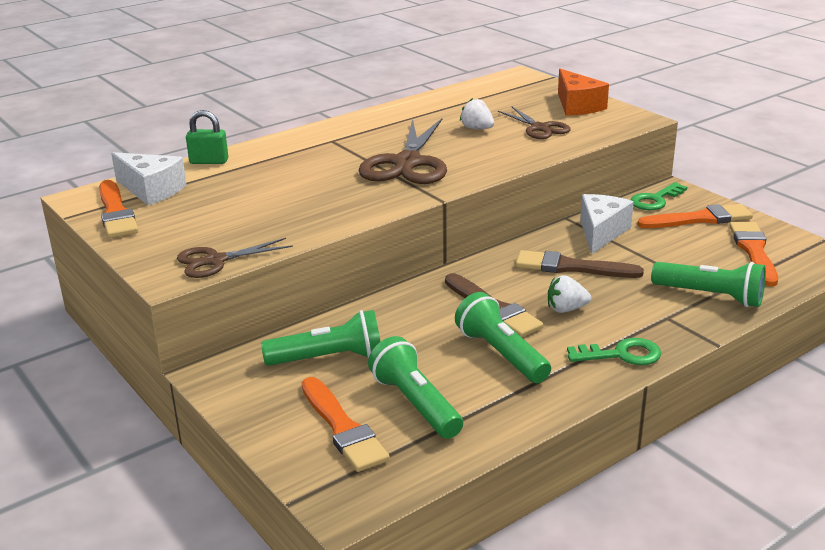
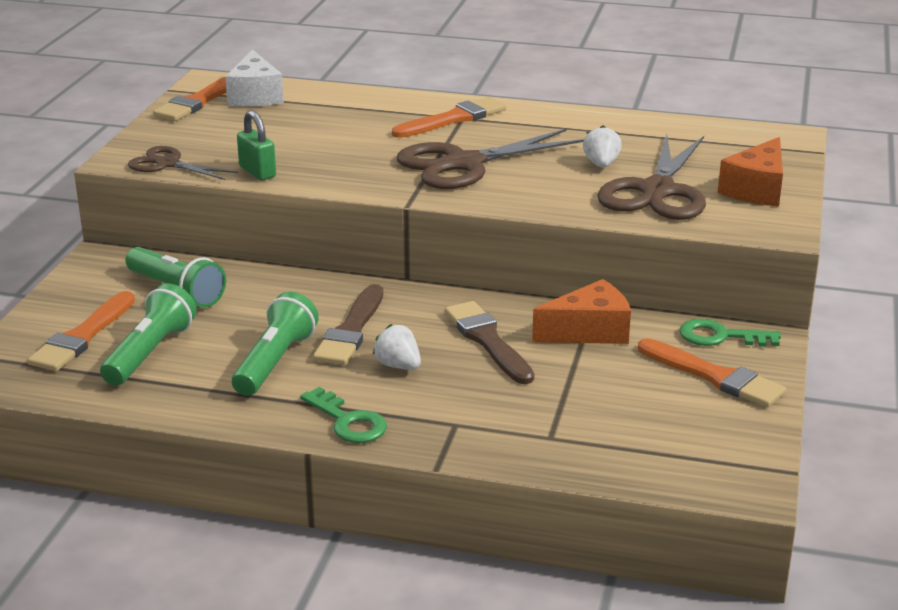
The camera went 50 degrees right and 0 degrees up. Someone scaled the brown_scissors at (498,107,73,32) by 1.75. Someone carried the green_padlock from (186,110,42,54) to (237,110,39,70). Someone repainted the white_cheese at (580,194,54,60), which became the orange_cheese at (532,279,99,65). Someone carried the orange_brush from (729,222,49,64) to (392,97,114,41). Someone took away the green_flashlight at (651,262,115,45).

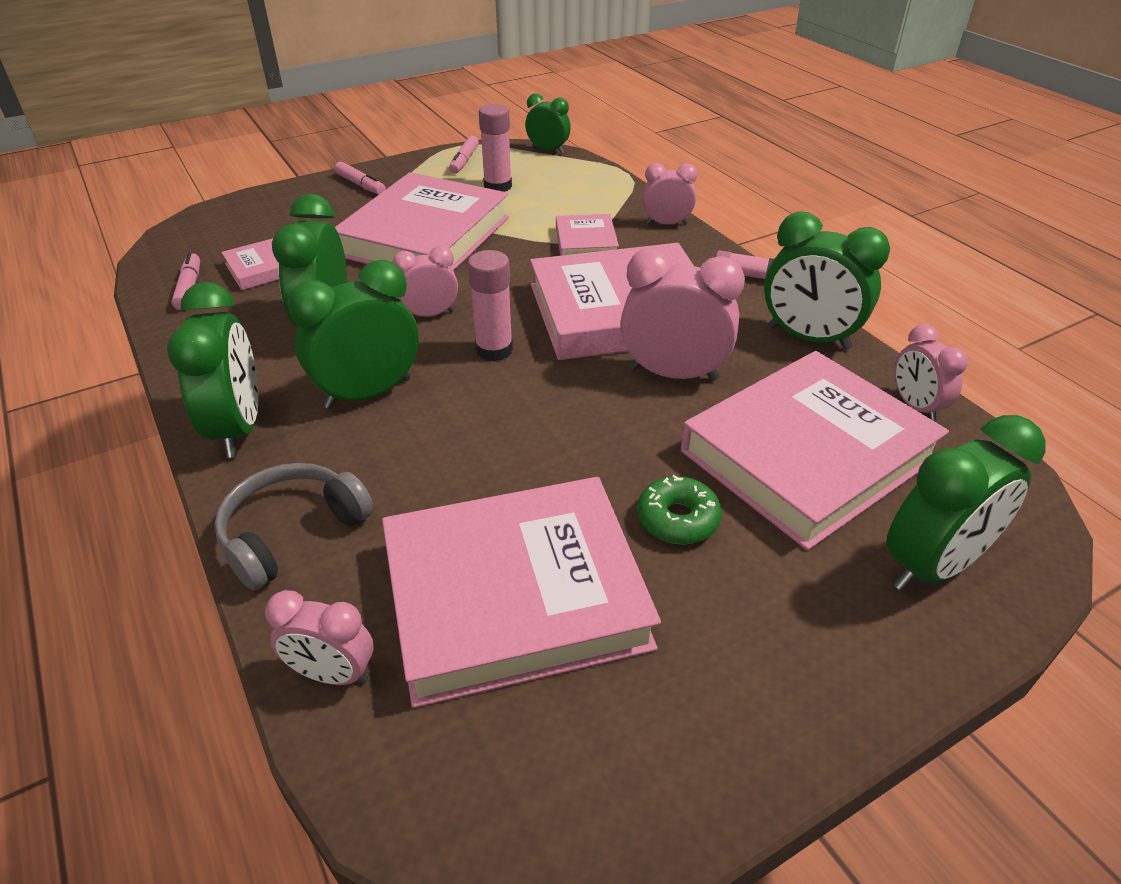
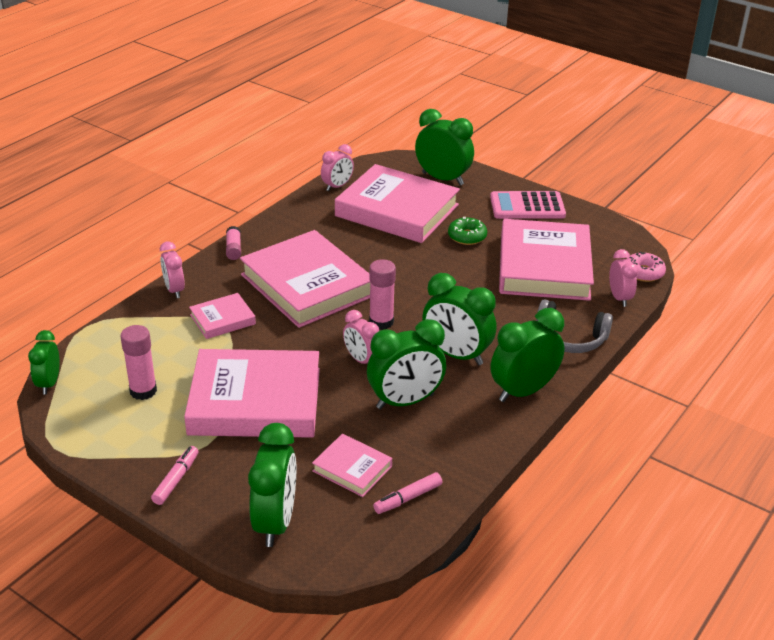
The camera went 115 degrees left and 5 degrees down. Someone took away the pink_marker at (449,136,30,38). Someone carried the green_clock from (764,211,126,139) to (248,423,48,124). Someone took away the pink_clock at (620,248,125,133). Someone rotated the pink_book at (382,477,279,231) by 45 degrees clockwise. Someone put down the pink_calculator at (490,191,76,28). Someone put down the pink_donut at (627,252,39,30).

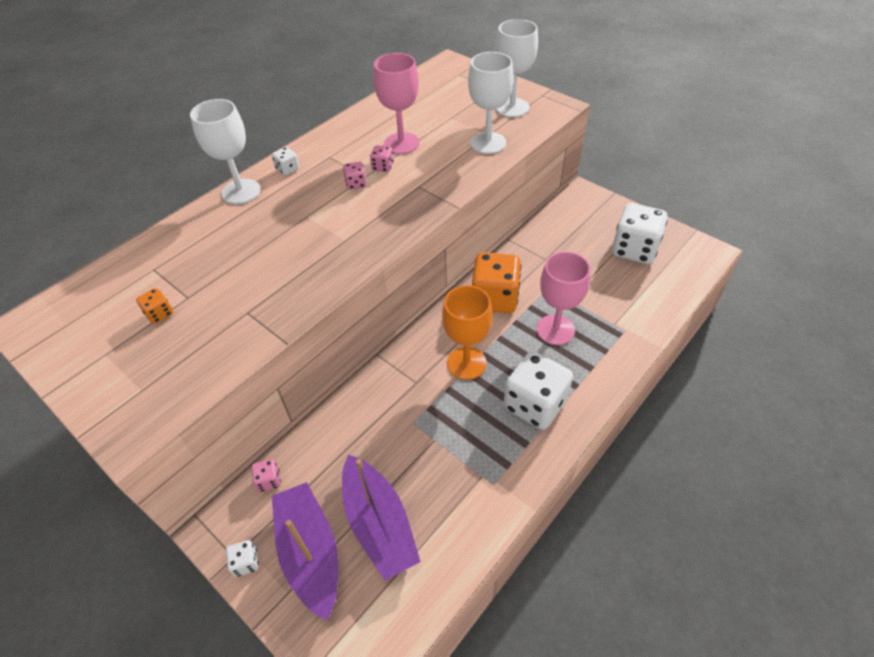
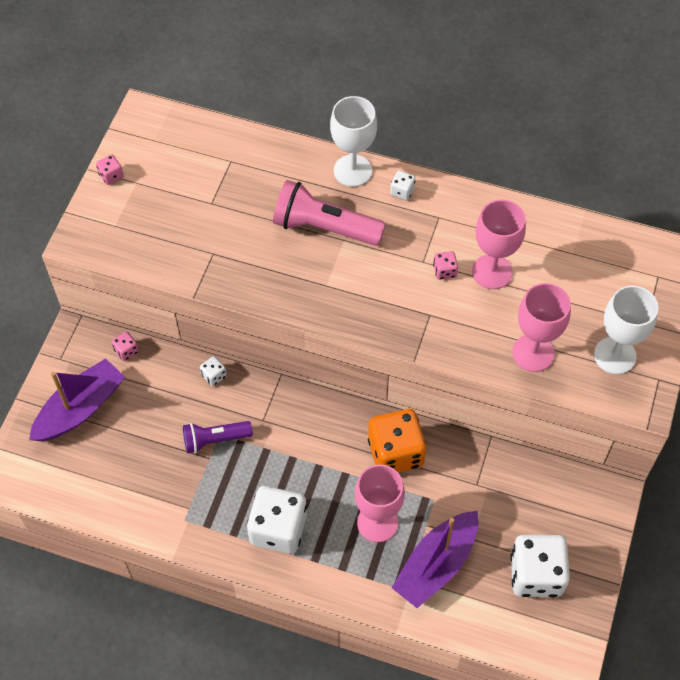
The camera went 65 degrees right and 10 degrees up. Someone repainted the white_goblet at (468,52,46,102), which became the pink_goblet at (512,283,59,89). Someone carried the pink_dice from (343,162,24,28) to (96,155,28,30). Someone took away the orange_goblet at (442,285,51,95). Someone took away the orange_dice at (136,288,37,36). Someone carried the purple_boat from (342,455,79,126) to (392,511,86,97). Someone carried the white_dice from (226,540,33,37) to (200,356,27,30). Someone put down the pink_flashlight at (273,180,113,66). Someone put down the purple_flashlight at (183,421,70,33).

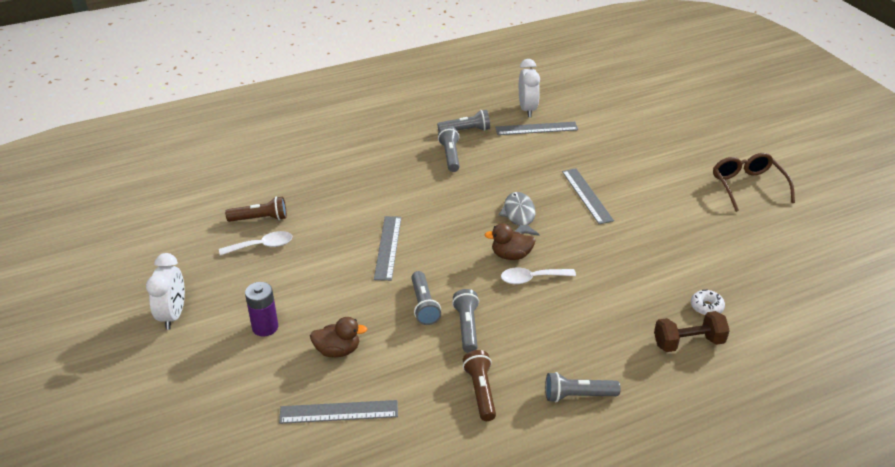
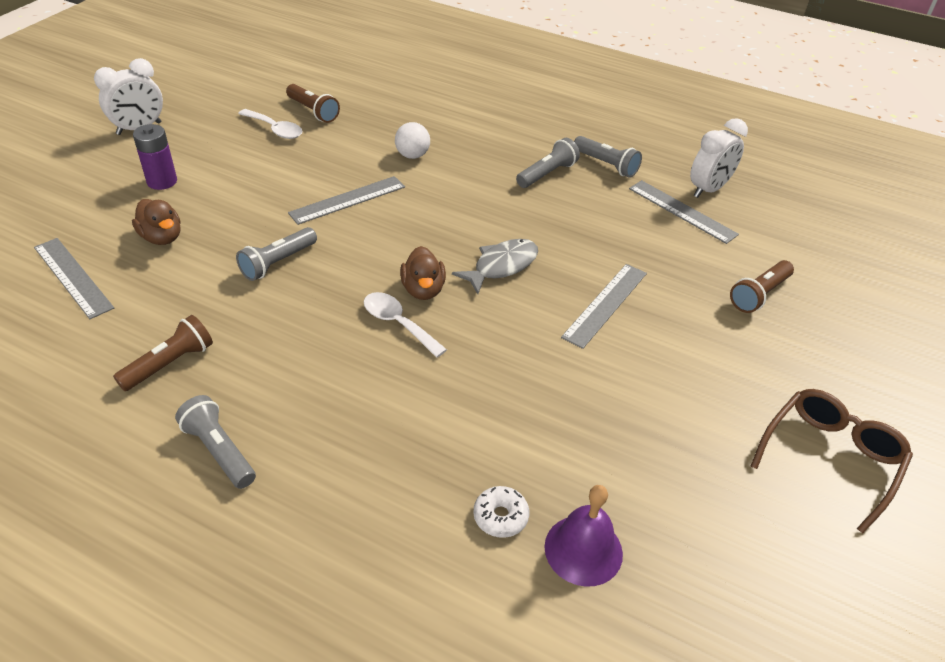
The camera went 50 degrees right and 5 degrees up. Someone rotated the brown_duck at (485,223,51,37) by 150 degrees counterclockwise. Someone took away the grey_flashlight at (452,289,27,64). Someone took away the brown_dumbbell at (654,311,76,41). Someone put down the white_ball at (395,122,35,37). Someone put down the brown_flashlight at (730,260,64,53). Someone put down the purple_bell at (544,485,79,102).

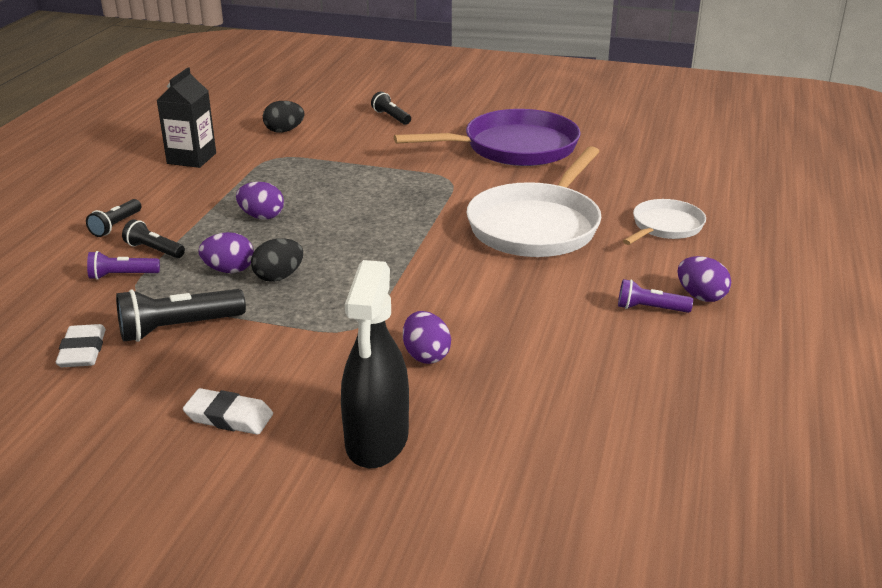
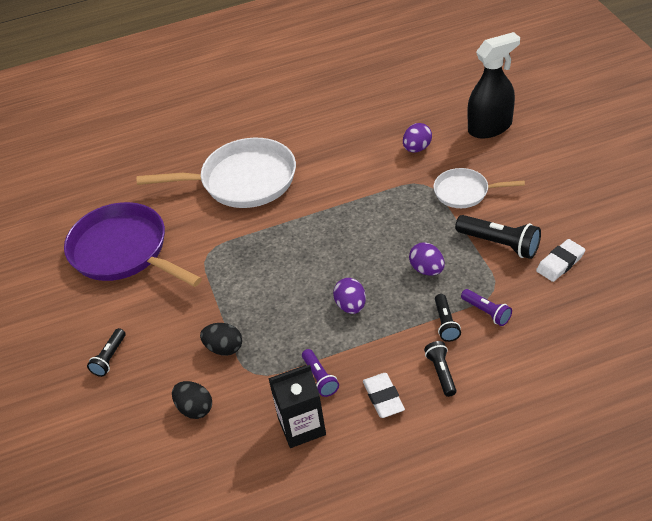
The camera went 120 degrees left and 15 degrees up. Someone rotated the black_flashlight at (86,199,56,38) by 90 degrees counterclockwise. Someone carried the white_pan from (623,199,83,46) to (433,168,92,40). Someone carried the black_egg from (251,238,52,44) to (200,323,42,33). Someone took away the purple_egg at (677,256,54,46). Someone carried the purple_flashlight from (618,279,75,34) to (302,349,37,48). Someone carried the white_eraser from (183,388,90,47) to (363,373,42,45).

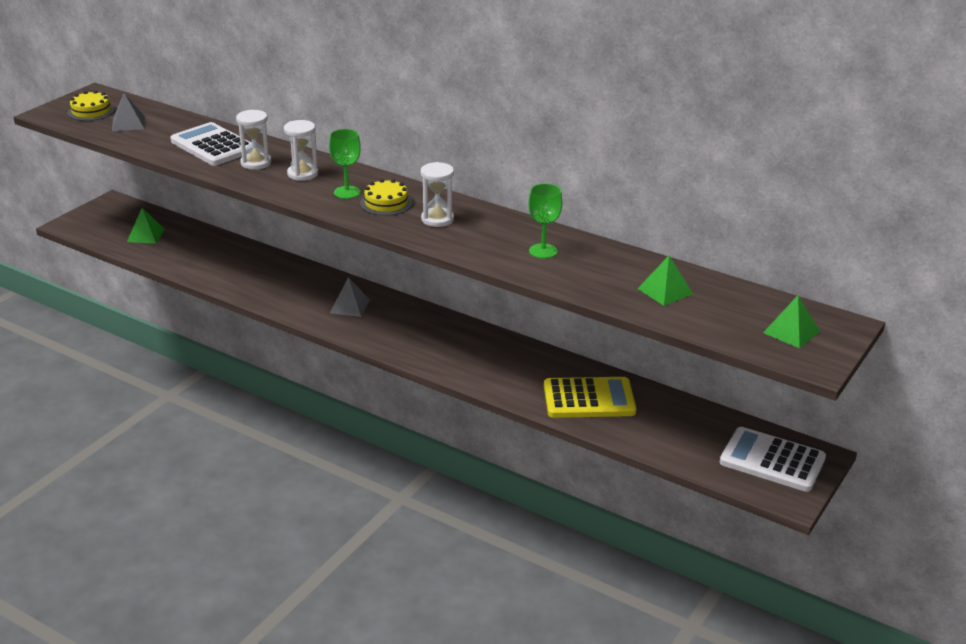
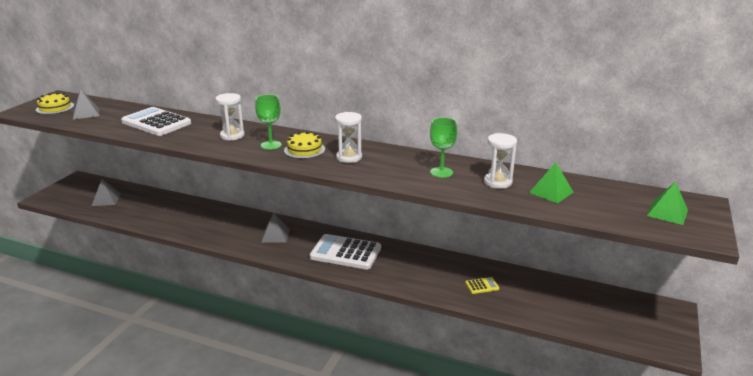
The camera went 10 degrees left and 5 degrees down. Someone carried the white_hourglass from (236,109,35,61) to (484,133,33,56). Someone repainted the green_pyramid at (127,208,38,36), which became the grey_pyramid at (92,179,29,27). Someone scaled the yellow_calculator at (544,377,92,41) by 0.43. Someone carried the white_calculator from (720,427,106,65) to (310,234,71,35).

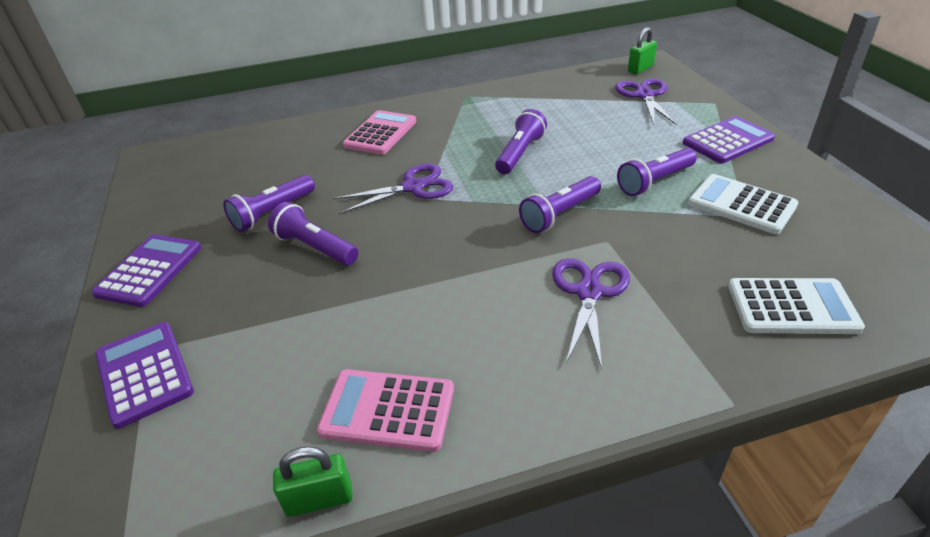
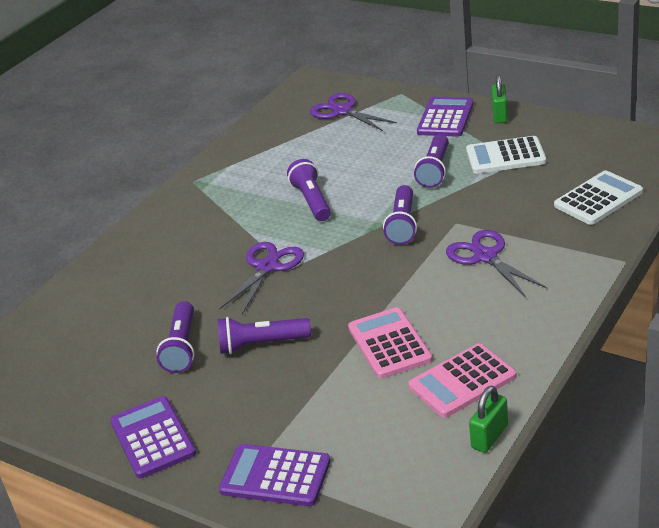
The camera went 40 degrees left and 5 degrees down. Someone carried the green_padlock from (628,27,29,47) to (492,75,16,48). Someone carried the pink_calculator from (343,110,73,45) to (348,307,85,72).

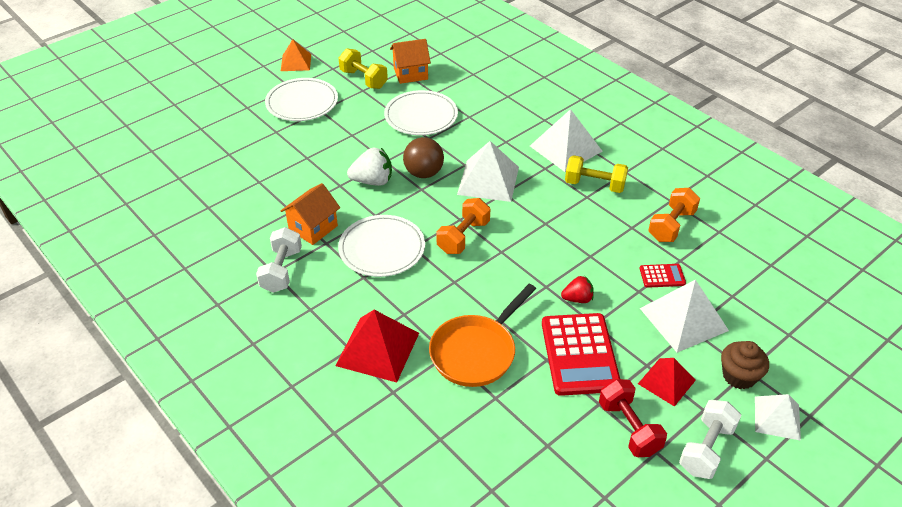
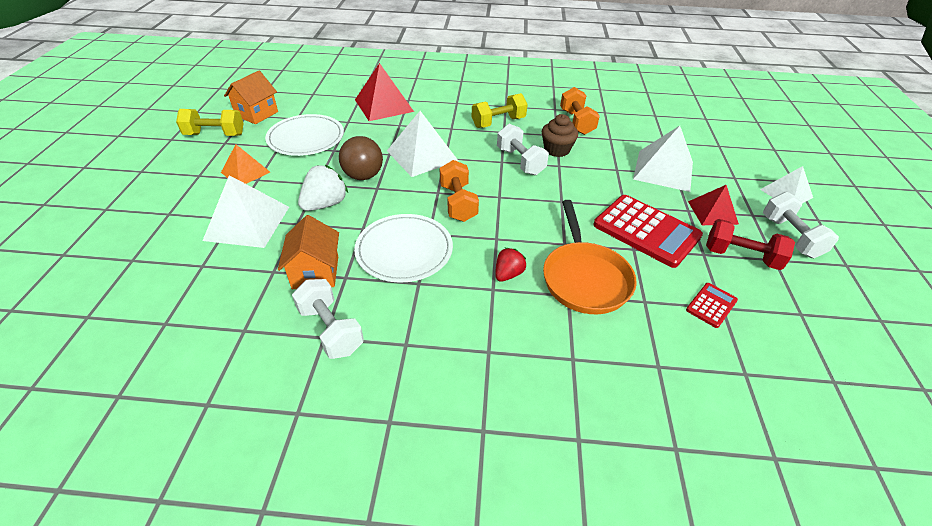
The camera went 45 degrees left and 0 degrees up. Someone carried the orange_pyramid from (281,39,30,32) to (221,144,49,40). Someone took away the white_plate at (265,78,73,43). Someone carried the white_pyramid from (530,109,73,63) to (203,175,86,73). Someone carried the red_calculator from (640,264,46,24) to (686,283,52,45). Someone carried the red_strawberry from (561,276,33,27) to (495,248,32,34). Someone carried the red_pyramid from (335,310,84,73) to (355,63,59,58). Someone carried the brown_cupcake from (721,341,48,48) to (542,114,36,43). Someone put down the white_dumbbell at (497,124,52,51).

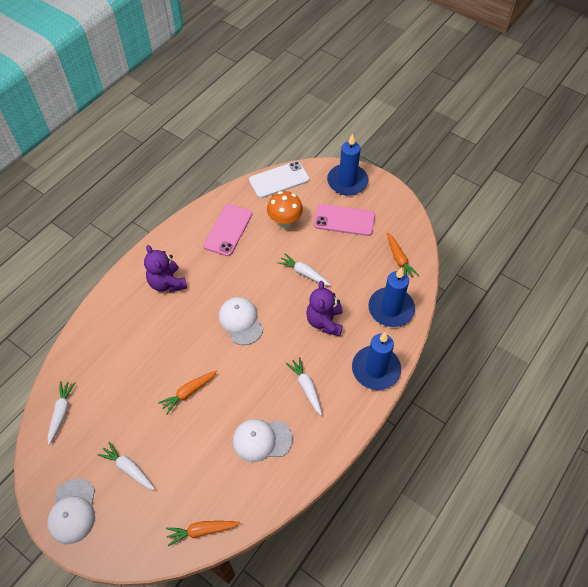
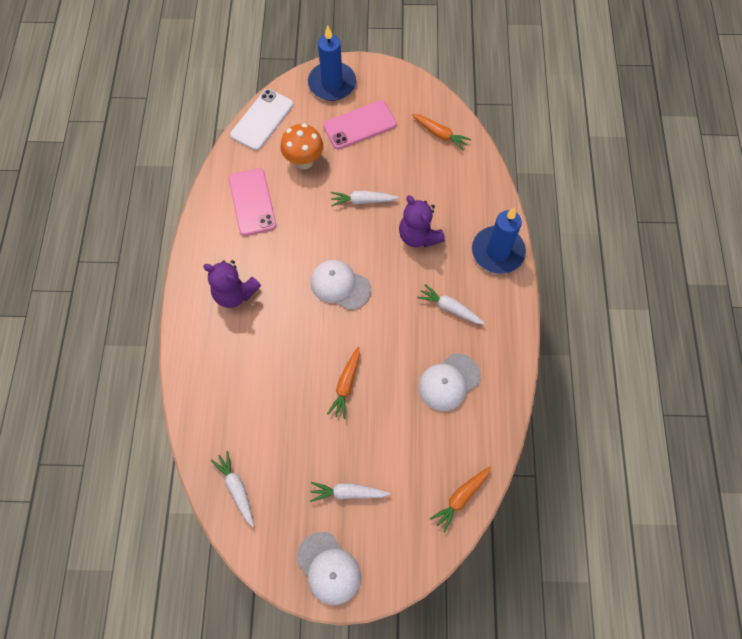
The camera went 35 degrees left and 10 degrees up. Someone took away the blue_candle at (368,267,47,60).

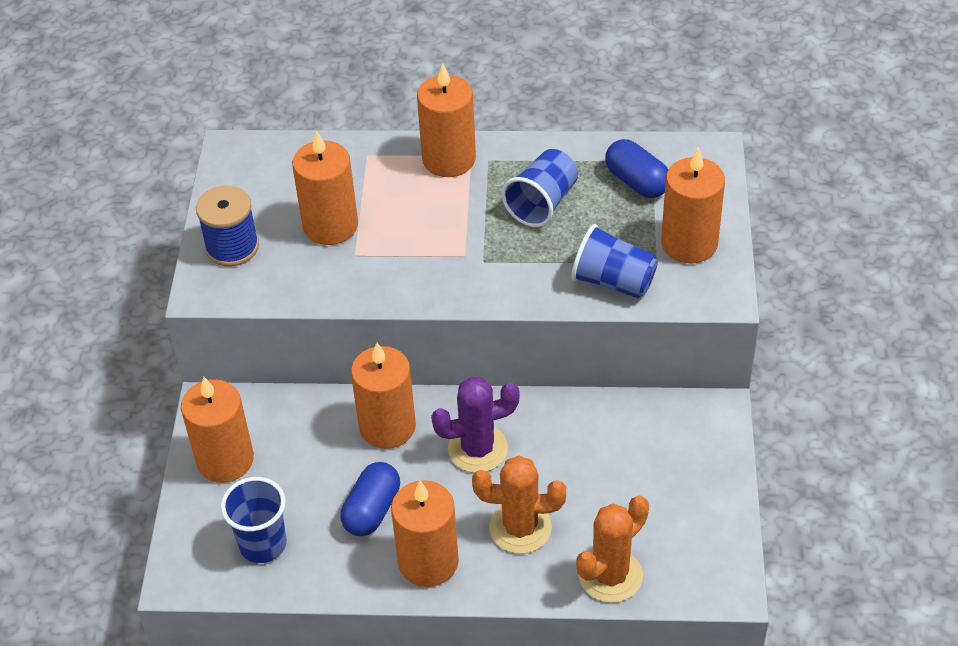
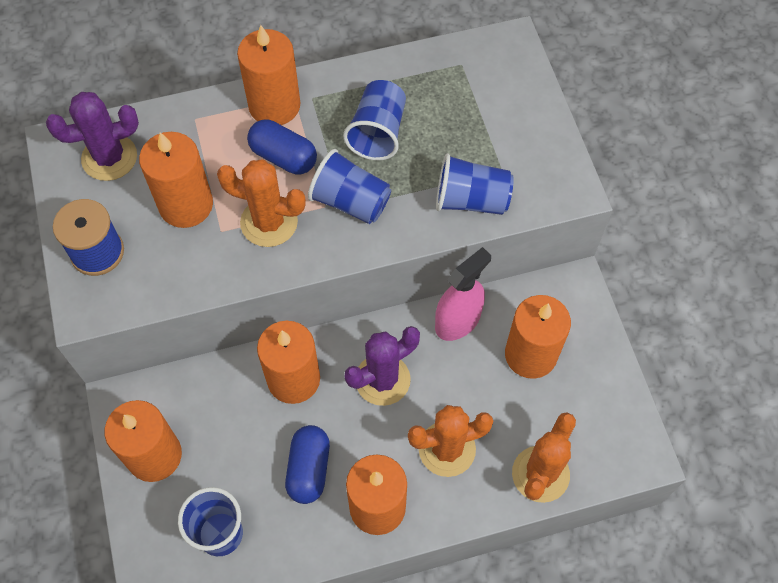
The camera went 20 degrees left and 15 degrees up. Someone carried the blue_capsule from (605,139,63,59) to (247,119,70,55). Someone carried the orange_candle from (661,147,64,116) to (505,295,66,84). Someone put down the purple_cactus at (46,92,93,89). Someone put down the blue_cup at (308,149,83,75). Someone put down the orange_cactus at (217,159,89,88). Someone put down the pink_spray_bottle at (435,247,56,94).

